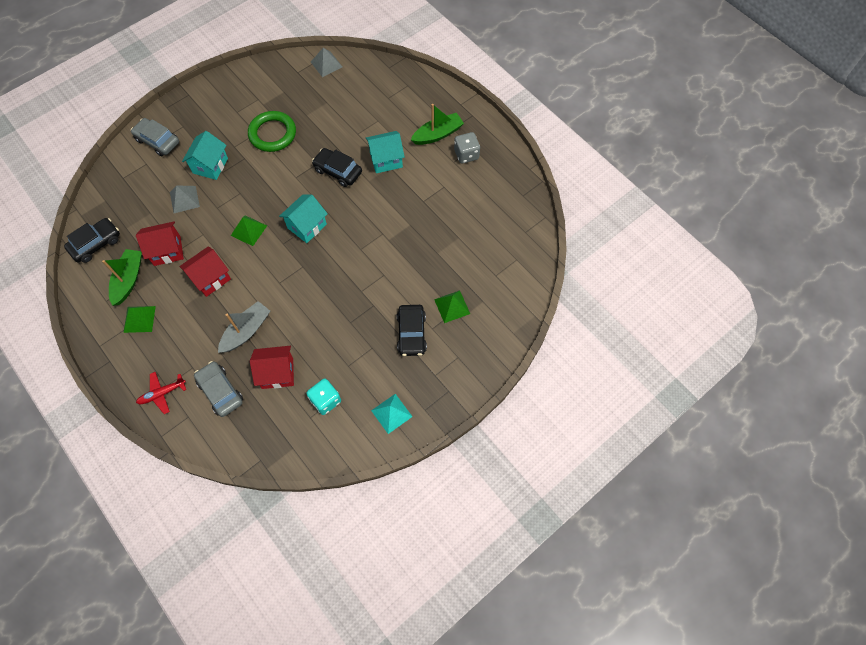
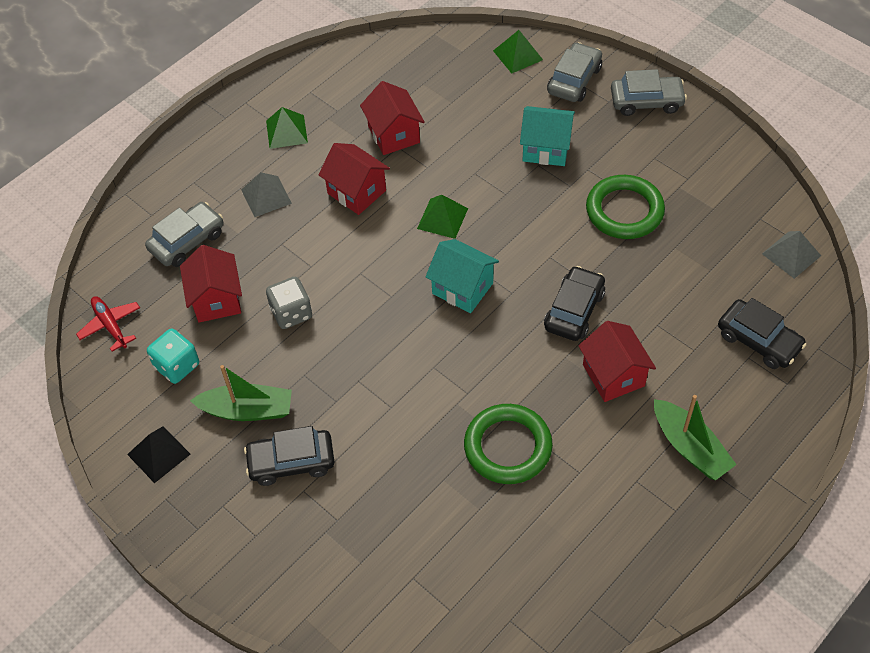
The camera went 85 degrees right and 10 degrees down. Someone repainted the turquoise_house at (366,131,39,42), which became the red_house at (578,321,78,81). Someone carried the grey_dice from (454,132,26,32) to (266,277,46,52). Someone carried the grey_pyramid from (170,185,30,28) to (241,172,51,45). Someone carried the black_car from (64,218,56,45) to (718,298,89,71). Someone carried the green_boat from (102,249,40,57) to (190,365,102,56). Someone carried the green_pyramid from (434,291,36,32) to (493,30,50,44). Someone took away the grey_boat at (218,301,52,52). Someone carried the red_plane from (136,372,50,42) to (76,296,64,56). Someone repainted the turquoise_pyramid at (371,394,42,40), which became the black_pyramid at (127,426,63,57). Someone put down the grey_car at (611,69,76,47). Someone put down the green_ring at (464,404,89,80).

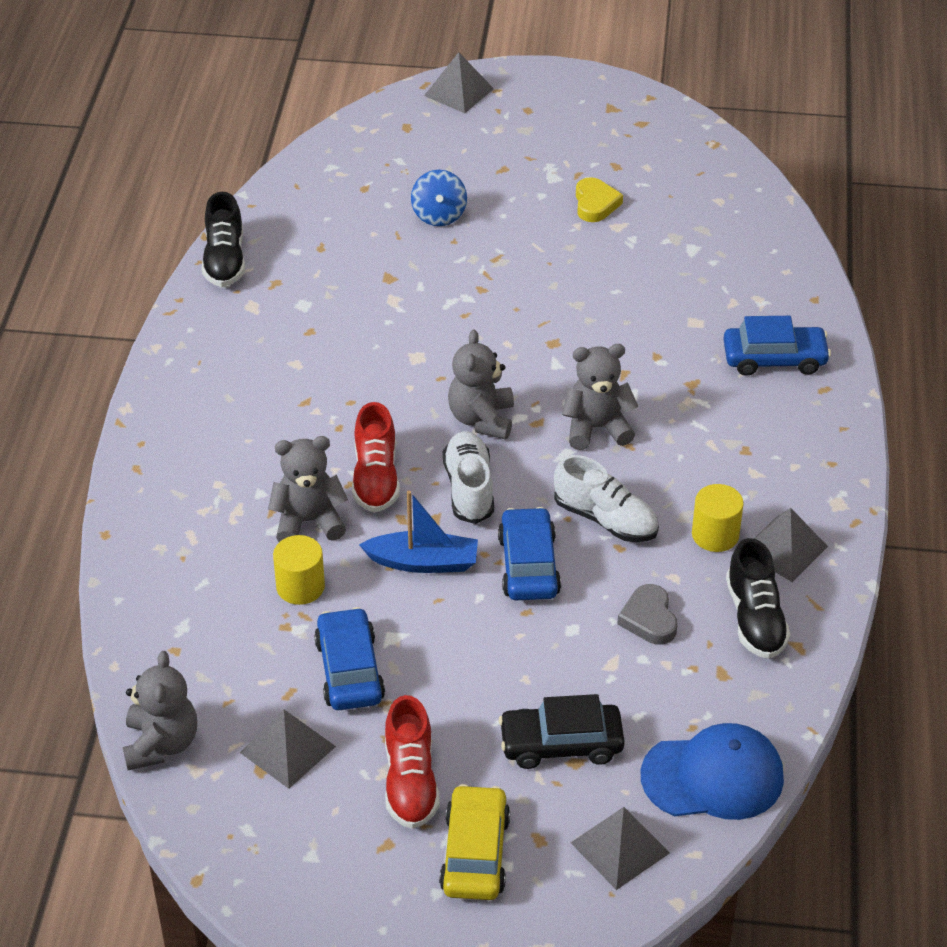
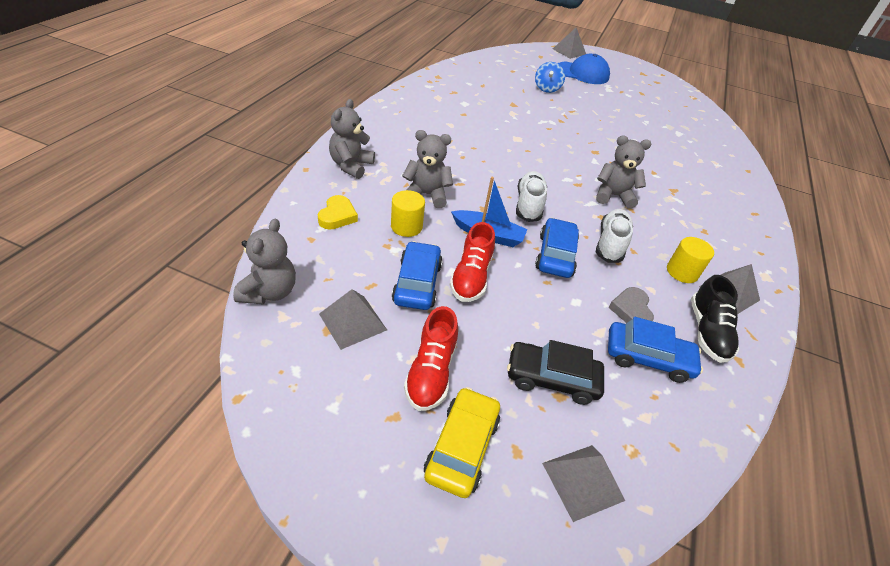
The camera went 10 degrees right and 0 degrees up. Someone carried the yellow_heart from (576,177,47,45) to (318,195,40,35). Someone took away the black_shoe at (202,192,43,95). Someone carried the blue_car from (724,316,107,60) to (608,317,95,66). Someone carried the grey_teddy_bear from (448,329,66,111) to (329,99,46,80). Someone carried the red_shoe from (352,402,48,111) to (450,222,45,80). Someone rotated the white_shoe at (554,455,105,87) by 120 degrees counterclockwise. Someone carried the blue_cap from (641,723,143,97) to (558,54,52,30).

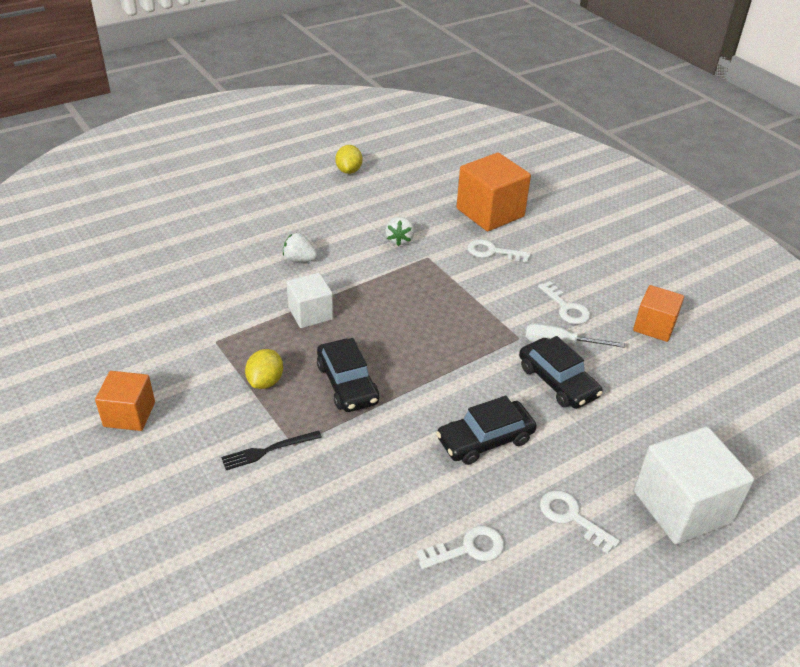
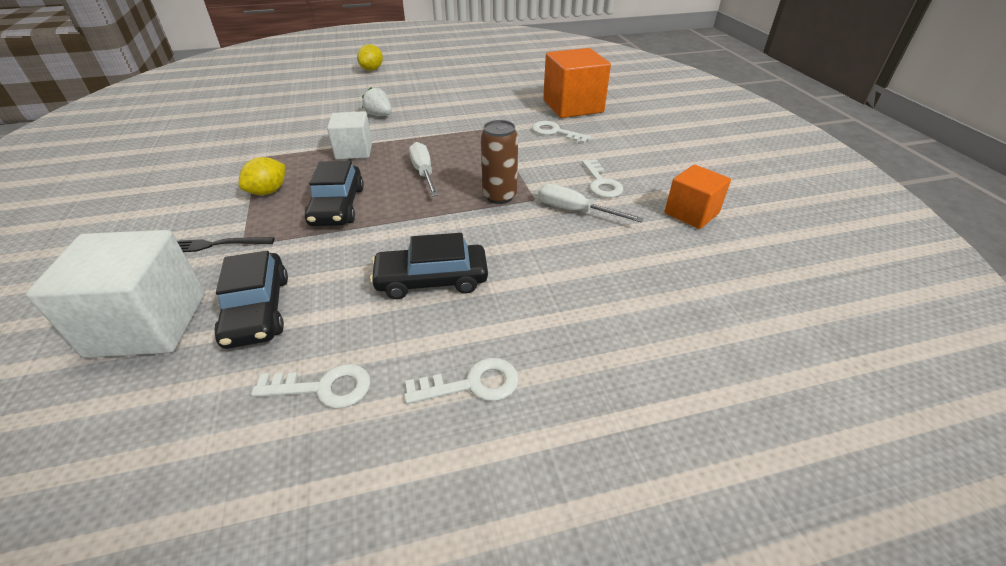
The camera went 20 degrees right and 0 degrees up. Someone carried the yellow_lemon from (335,145,28,29) to (357,44,26,27). Someone took away the white_strawberry at (385,217,29,29). Someone carried the black_car from (519,336,84,73) to (215,251,73,98). Someone took away the orange_cube at (95,371,60,60). Someone carried the white_cube from (634,426,120,118) to (26,230,179,128). Someone rotated the white_key at (540,490,80,64) by 105 degrees clockwise. Someone put down the brown_can at (481,120,37,84). Someone put down the white_screwdriver at (409,142,29,54).

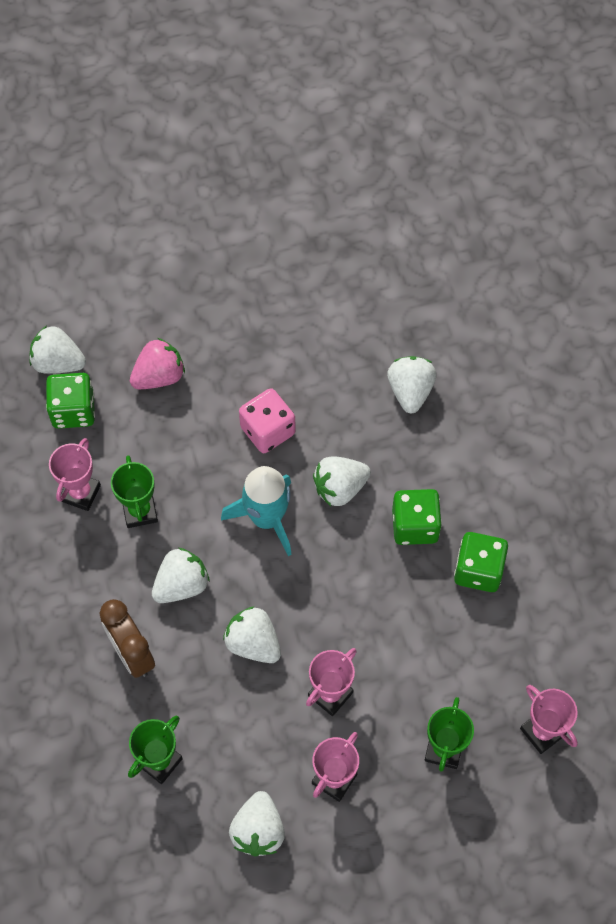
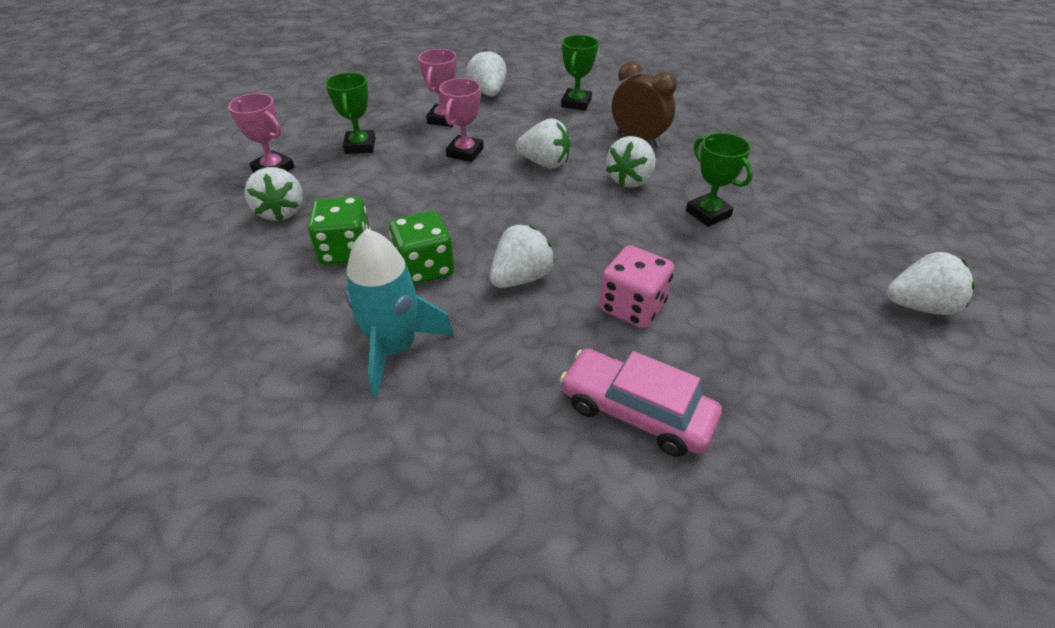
The camera went 160 degrees right and 20 degrees down. Someone took away the pink_strawberry at (130,338,55,51). Someone carried the white_strawberry from (387,356,49,57) to (244,167,59,54). Someone took away the green_dice at (46,373,49,56). Someone took away the pink_trophy at (49,438,52,73). Someone carried the turquoise_rocket from (221,466,71,90) to (345,229,109,168). Someone put down the pink_car at (560,348,162,109).

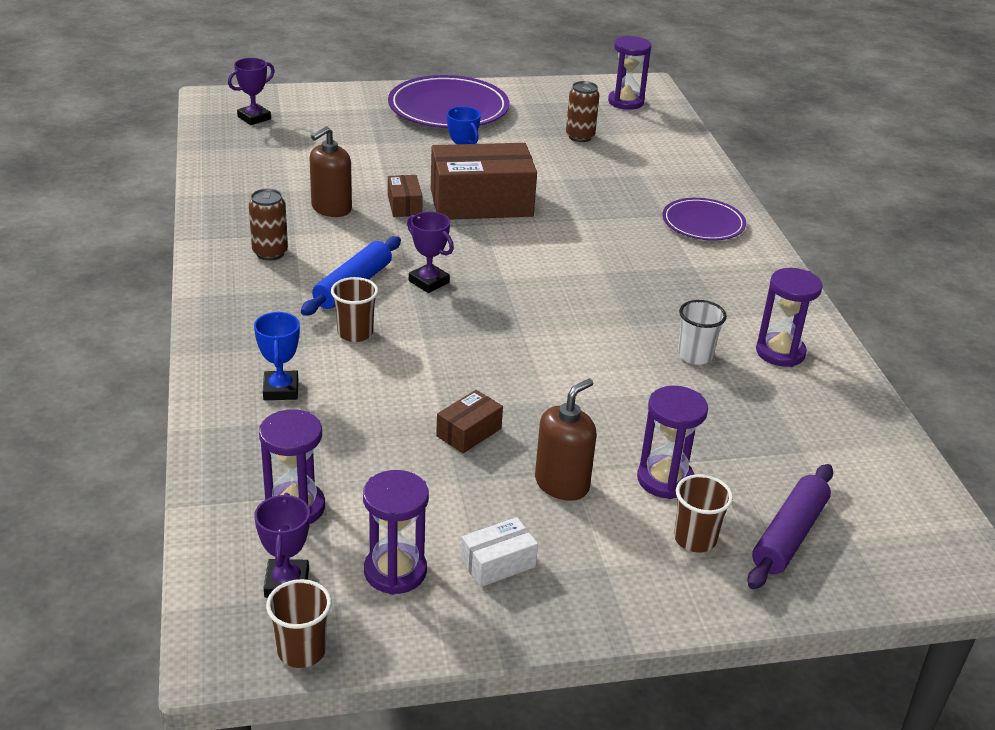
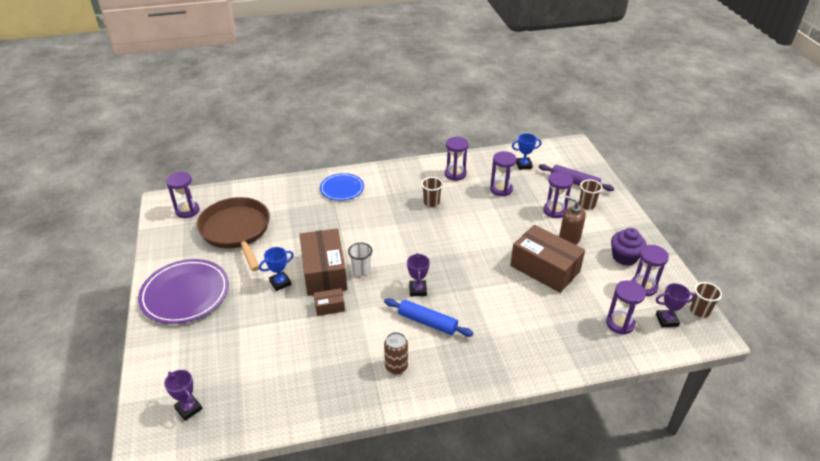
The camera went 90 degrees left and 5 degrees up. Someone swapped the brown_can at (566,81,34,61) for the brown_pan at (197,197,73,74). Someone took away the brown_soap_dispenser at (309,126,43,91). Someone repainted the purple_plate at (662,198,84,43), which became the blue_plate at (320,173,44,28). Someone rotated the purple_trophy at (407,211,47,82) by 45 degrees counterclockwise. Someone carried the brown_cup from (331,277,47,65) to (421,177,22,30). Someone carried the white_cup from (678,300,49,65) to (348,243,24,33). Someone carried the blue_trophy from (254,312,46,88) to (512,133,30,37). Someone scaled the brown_box at (436,390,67,63) by 2.20. Someone swapped the white_box at (461,517,77,70) for the purple_cupcake at (611,228,35,38). Someone put down the purple_hourglass at (490,151,27,45).

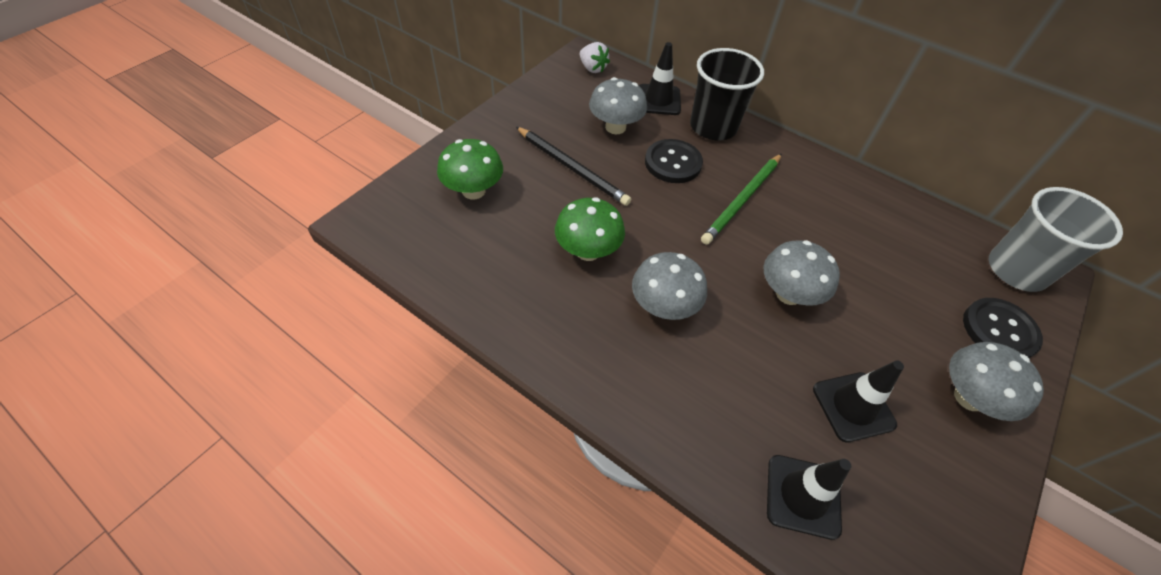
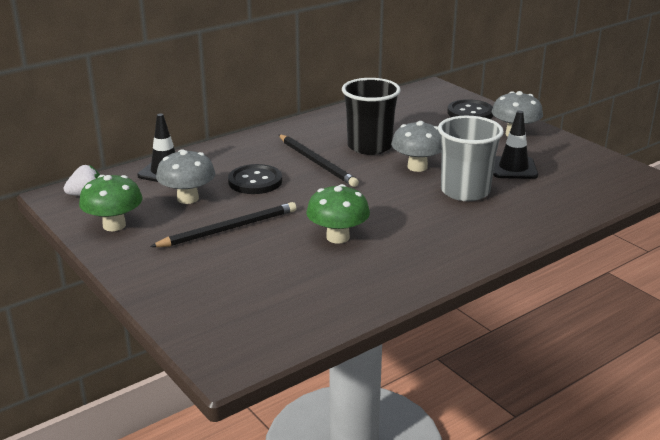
The camera went 70 degrees left and 25 degrees down. Someone carried the black_cup from (690,48,74,92) to (342,78,59,77). Someone carried the green_mushroom from (437,139,66,61) to (79,175,64,56). Someone repainted the green_pencil at (701,154,80,91), which became the black_pencil at (278,134,81,53). Someone carried the grey_cup from (989,187,134,105) to (438,116,66,85). Someone took away the grey_mushroom at (632,252,75,68). Someone took away the black_traffic_cone at (767,455,84,85).

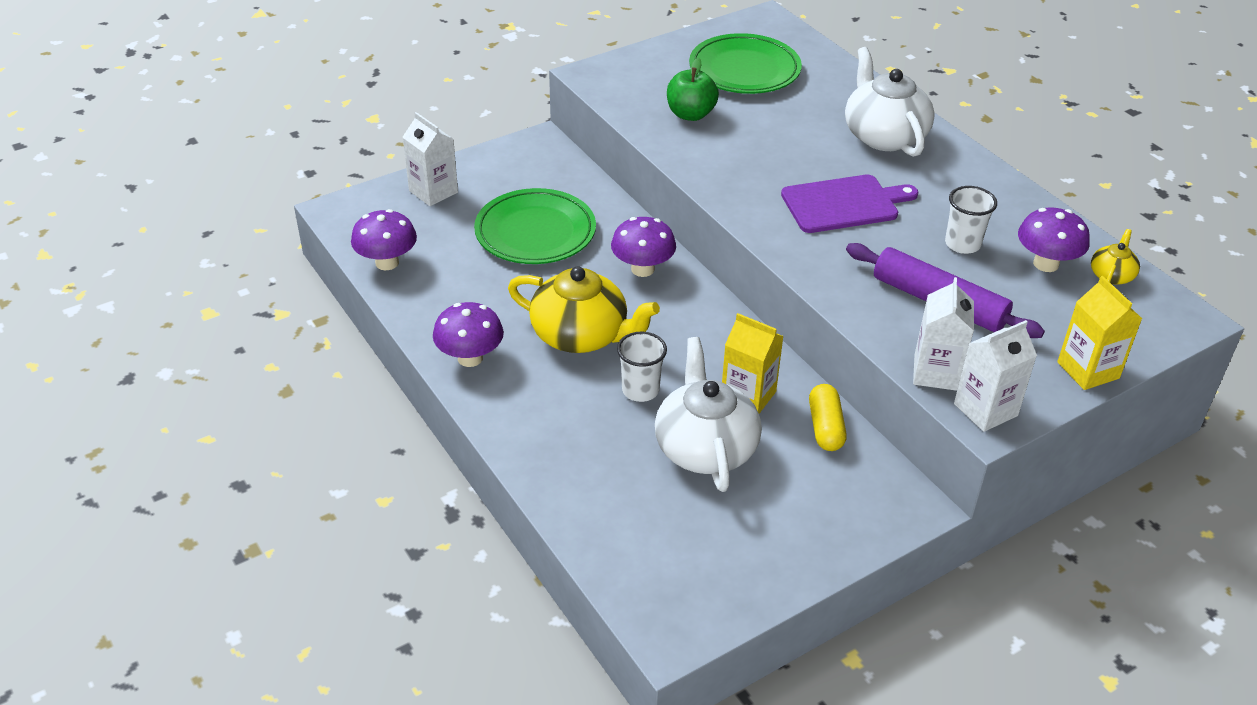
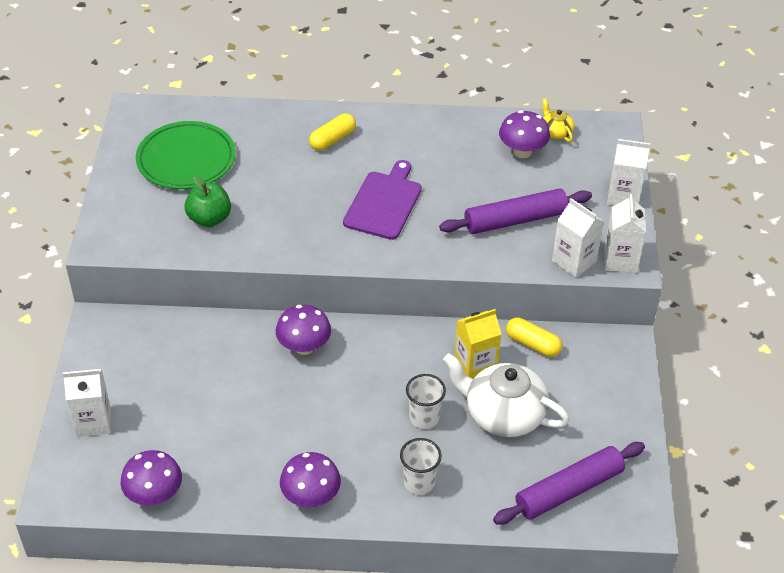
The camera went 55 degrees left and 5 degrees up. Someone swapped the white_teapot at (845,47,90,110) for the yellow_capsule at (309,113,47,38). Someone carried the white_cup from (945,186,52,68) to (400,438,42,57). Someone took away the green_plate at (474,188,122,76). Someone took away the yellow_teapot at (508,266,152,87). Someone repainted the yellow_carton at (1057,276,85,114), which became the white_carton at (607,139,43,66). Someone put down the purple_rolling_pin at (493,442,152,83).

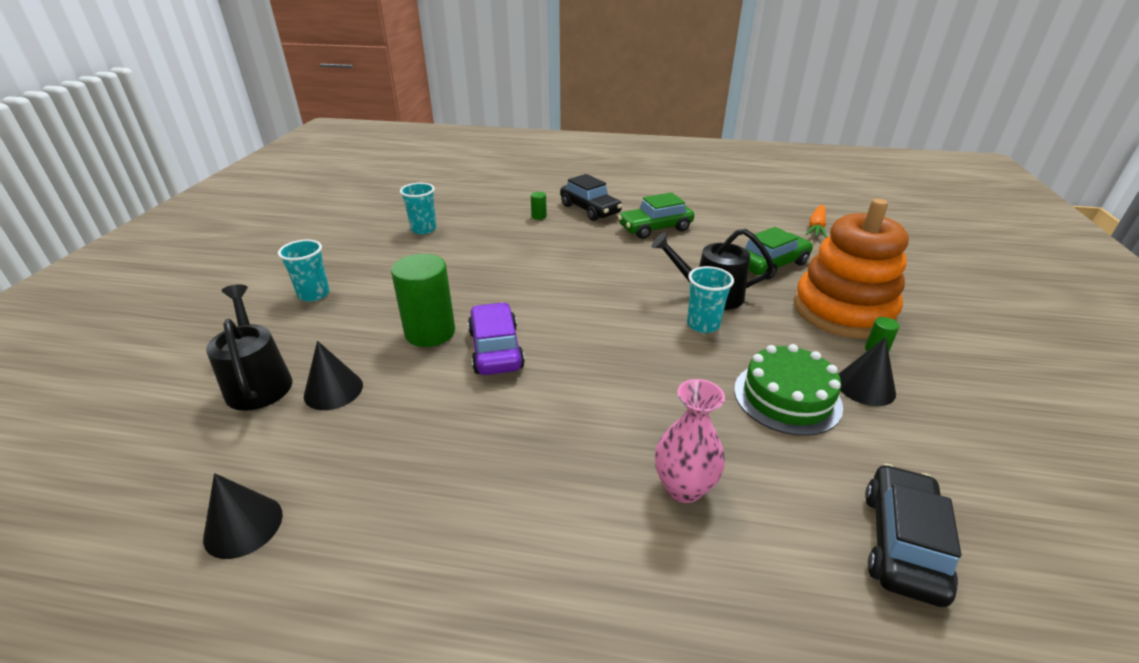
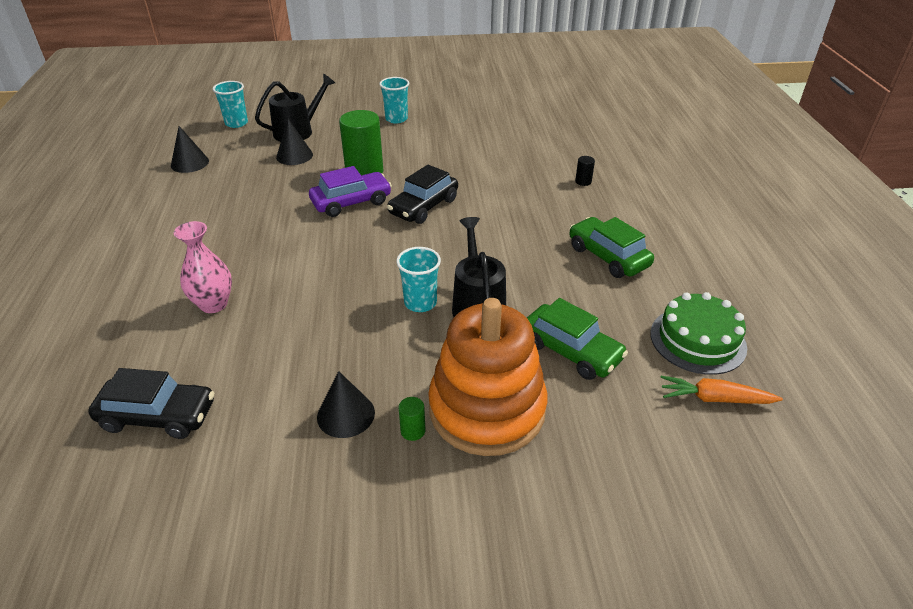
The camera went 75 degrees right and 5 degrees up. Someone carried the black_car from (560,174,62,47) to (387,165,71,59). Someone carried the turquoise_cup from (400,183,36,51) to (213,81,35,47). Someone repainted the green_cylinder at (531,192,16,28), which became the black_cylinder at (575,156,20,30). Someone carried the green_cake from (734,344,109,92) to (650,292,97,83).

